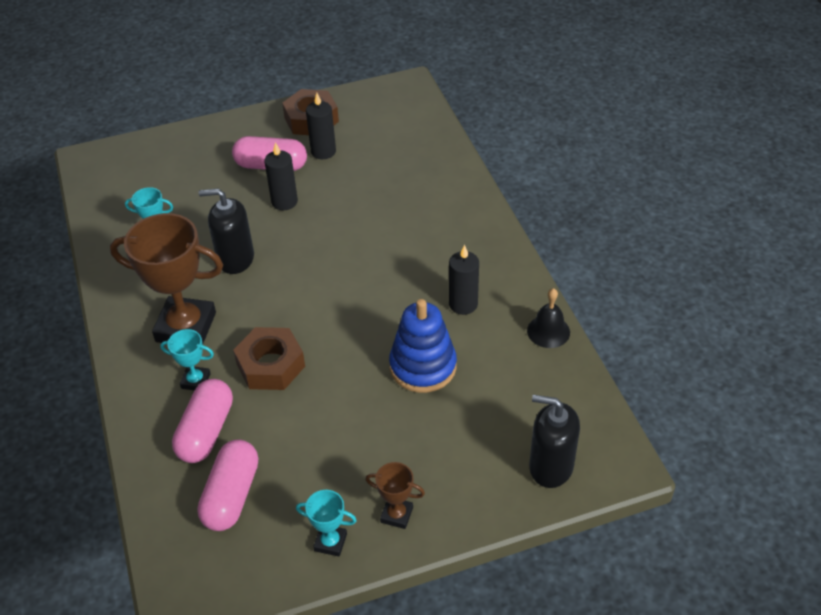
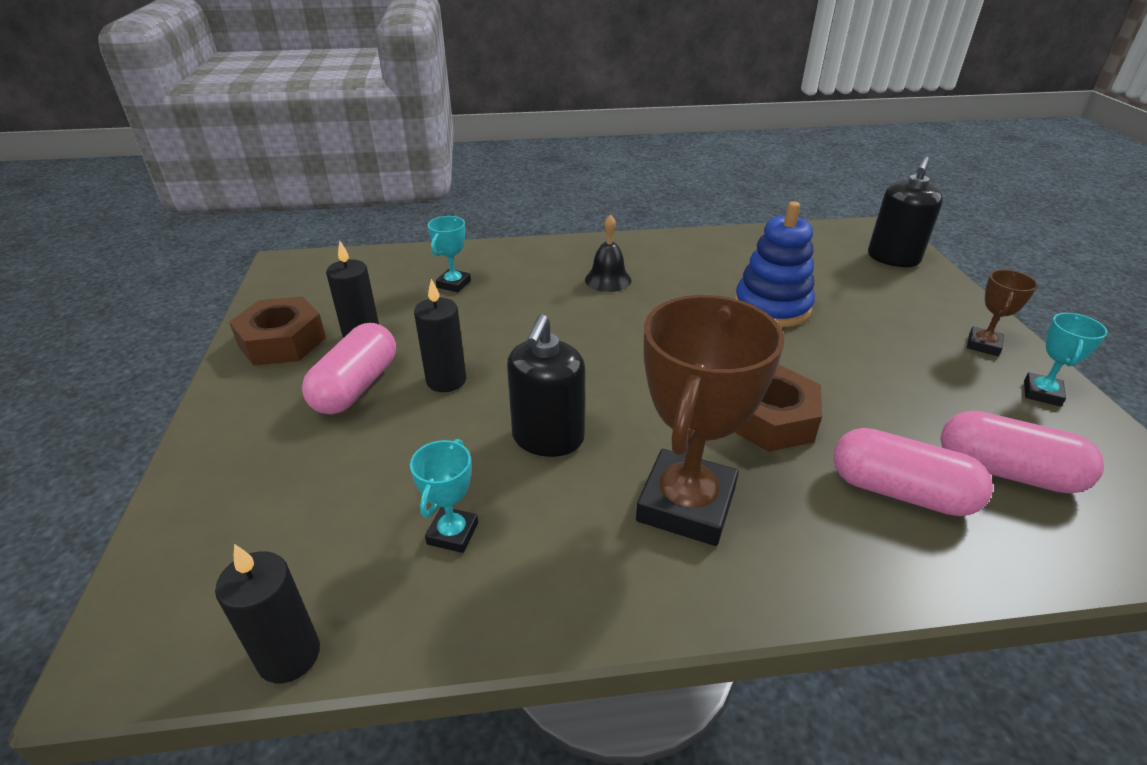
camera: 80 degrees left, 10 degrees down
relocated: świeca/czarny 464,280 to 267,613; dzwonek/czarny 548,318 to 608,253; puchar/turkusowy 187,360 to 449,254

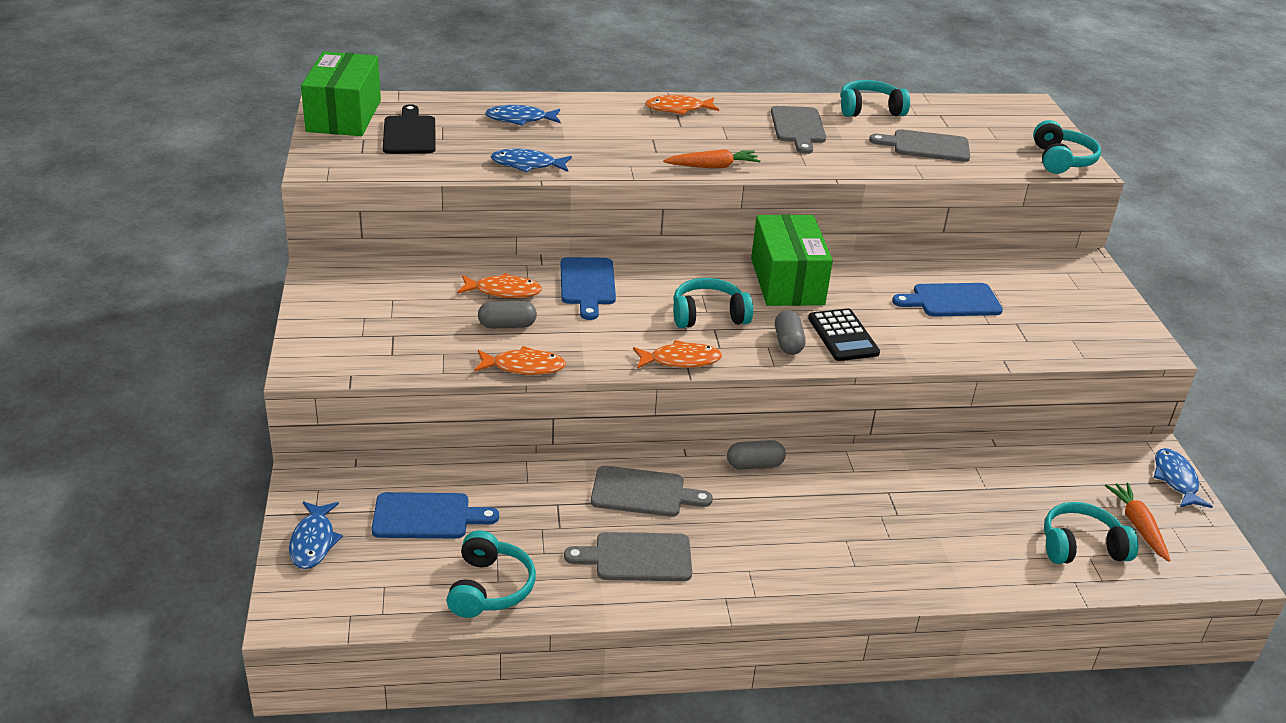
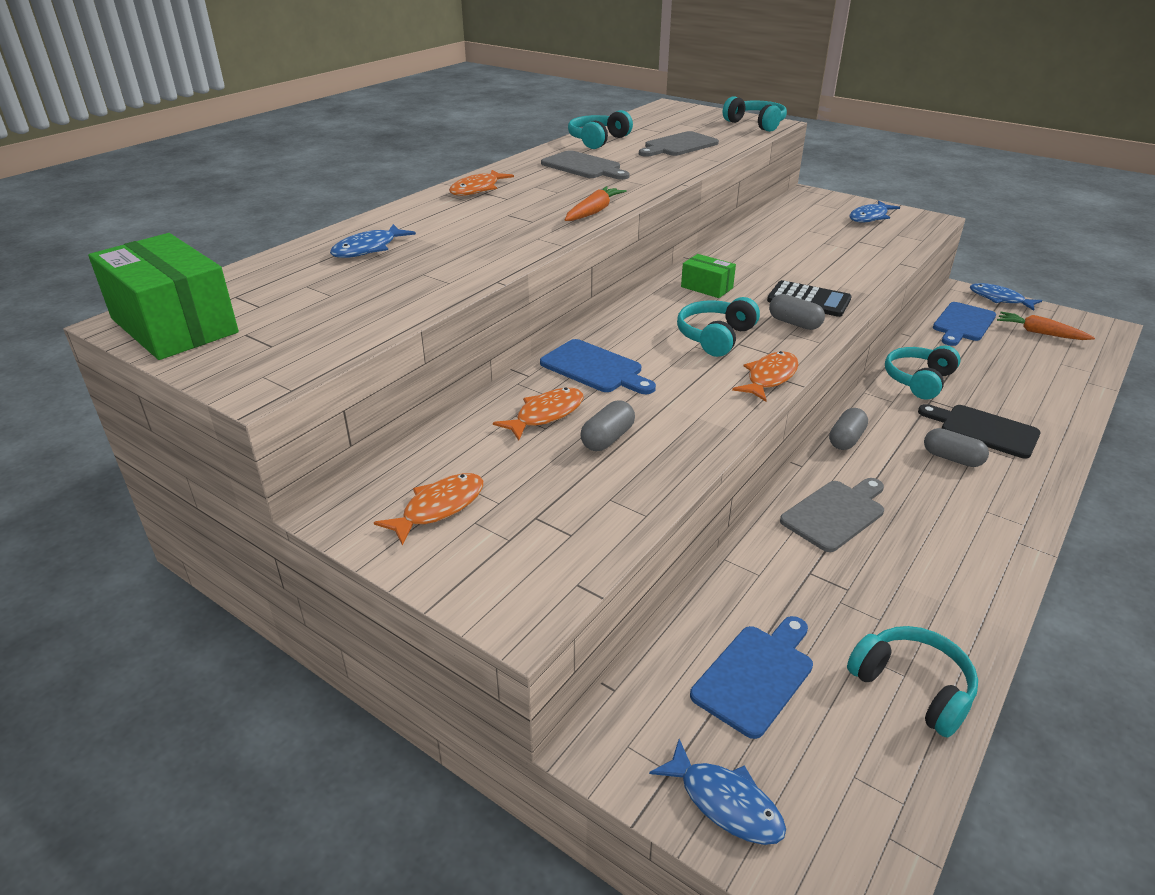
camera: 45 degrees left, 0 degrees up
missing: deska do krojenia/szary 628,556
appeared: kapsułka/szary 956,447
relocated: deska do krojenia/czarny 409,129 to 979,431; ryba/niebieski 531,160 to 874,211; deska do krojenia/niebieski 947,300 to 964,324; ryba/pomarańczowy 520,360 to 428,509; słuchawki/turkusowy 1091,533 to 923,372
size: pudełko/zielony 792,260 = 708,276 x0.51

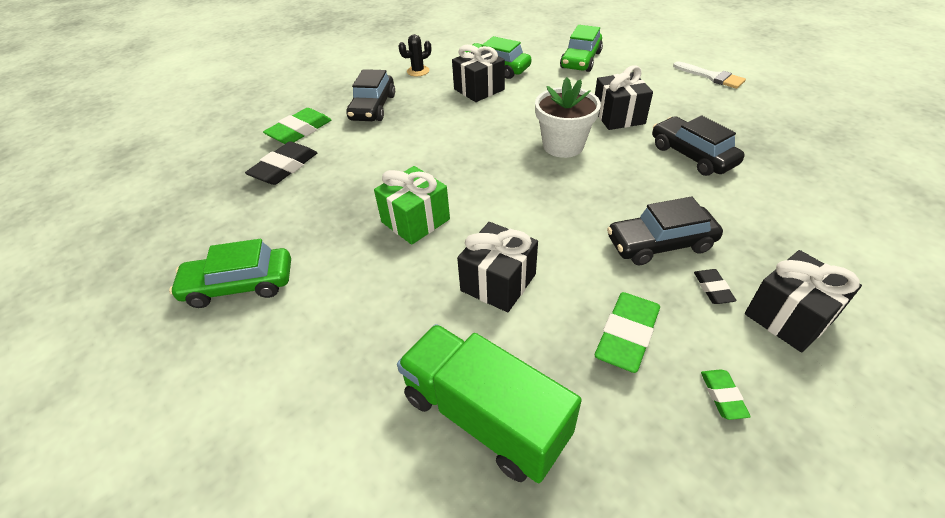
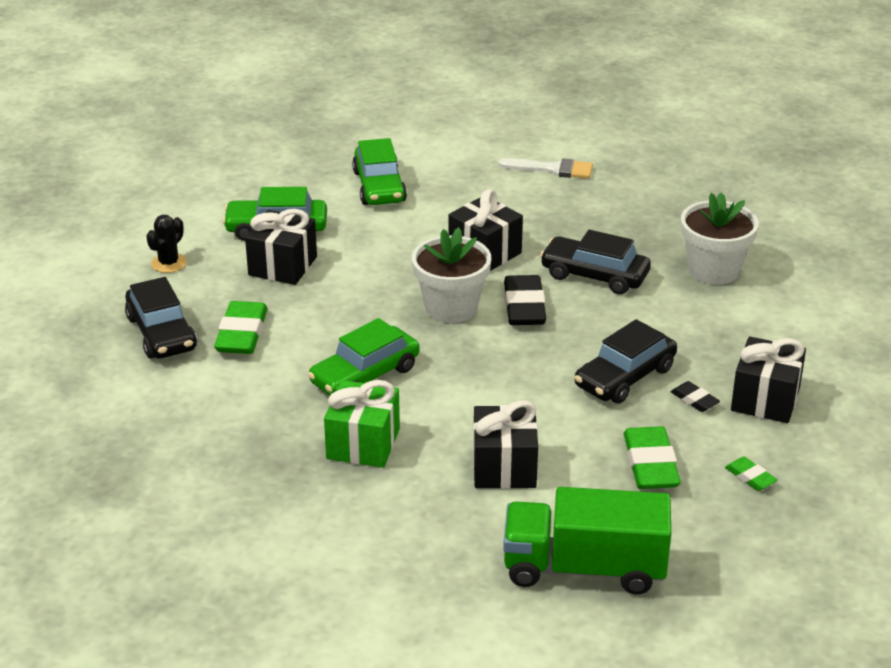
camera: 35 degrees left, 10 degrees down
appeared: doniczka/biały 720,238
relocated: gumka do mazania/zielony 297,126 to 241,327; gumka do mazania/czarny 281,163 to 525,300; samochód/zielony 230,273 to 364,357

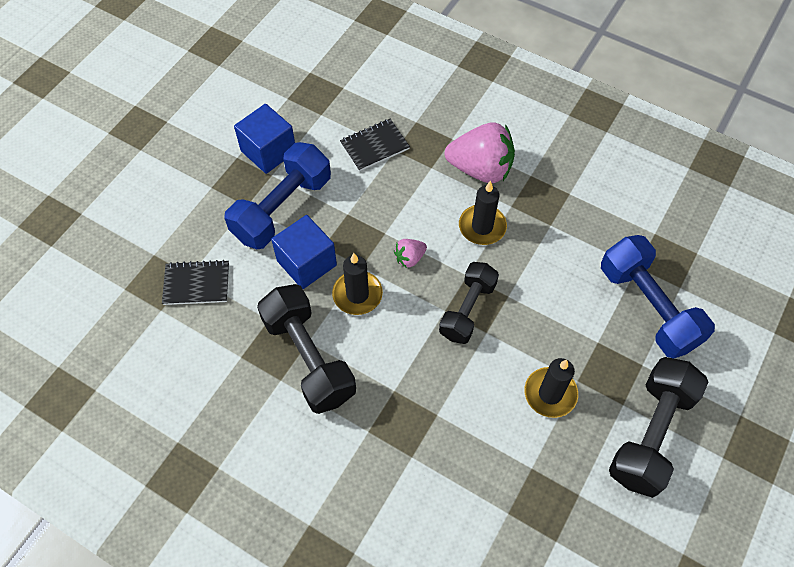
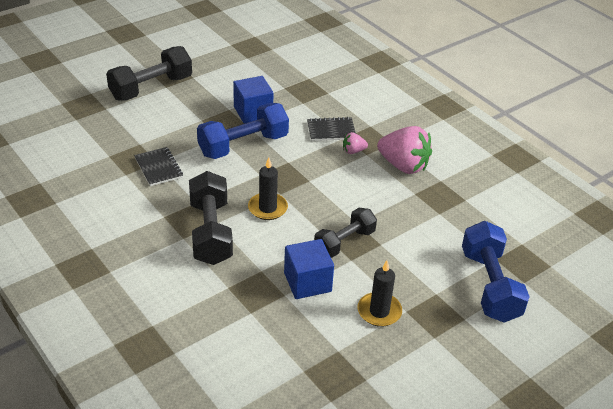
camera: 20 degrees right, 20 degrees down
missing: świeca/czarny 483,213
relocated: sześcian/niebieski 304,252 to 309,269; truskawka/różowy 410,253 to 355,143; hantel/czarny 658,427 to 149,73
spun: zeszyt/czarny 195,282 = 158,166 45 degrees clockwise

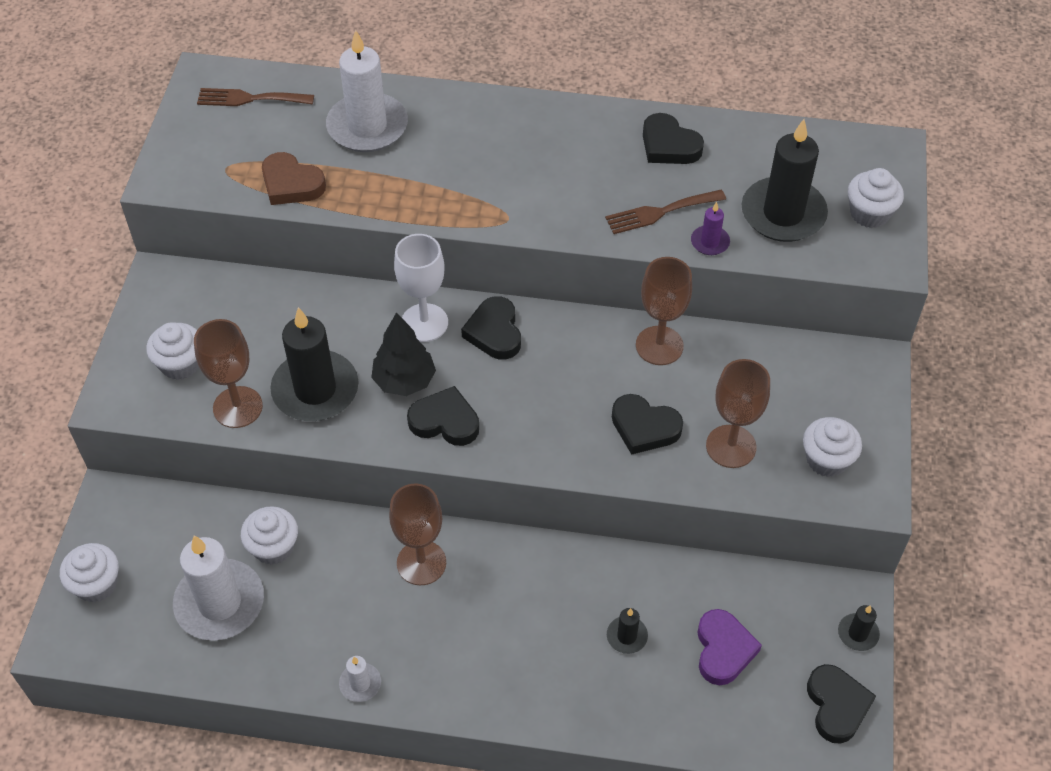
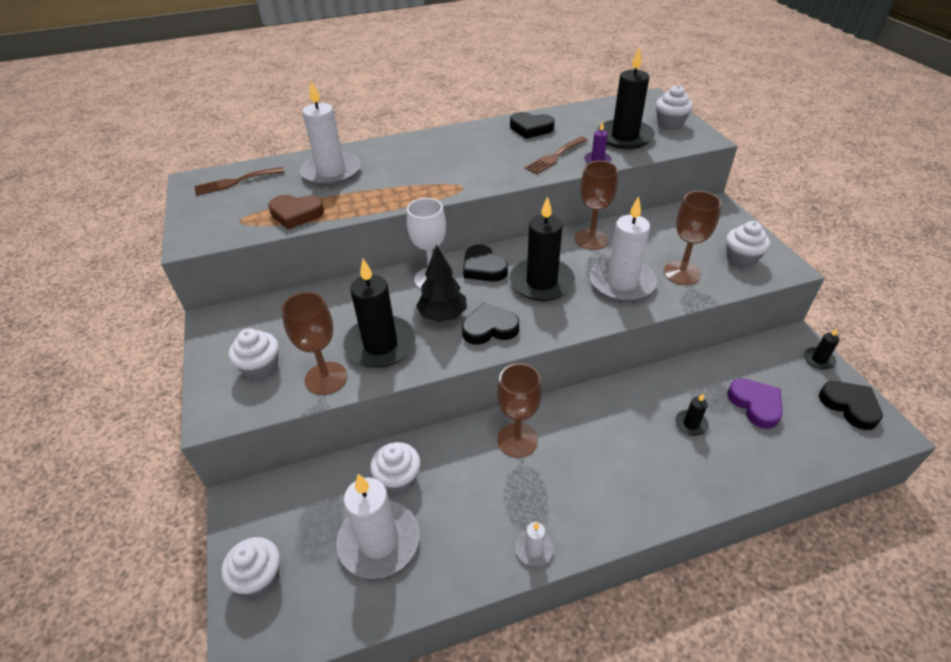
camera: 25 degrees left, 10 degrees down
appeared: świeca/czarny 542,248
exchanged: serce/czarny 647,424 to świeca/biały 623,249

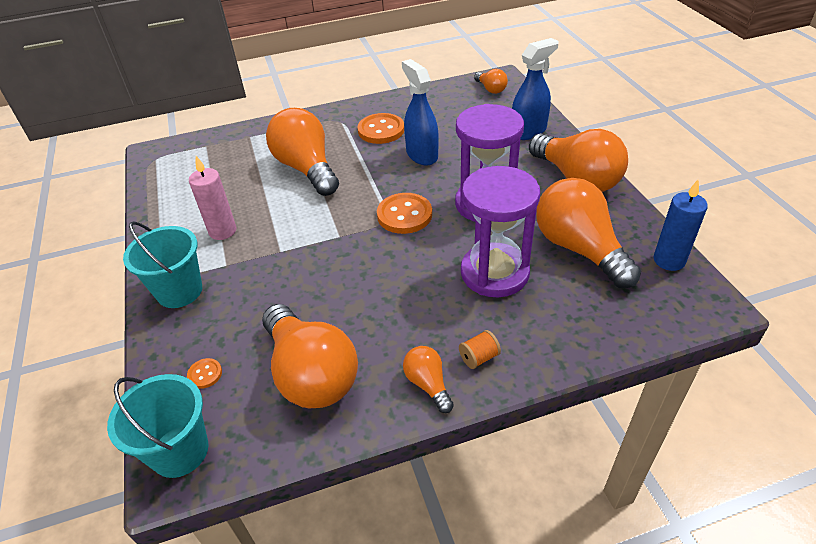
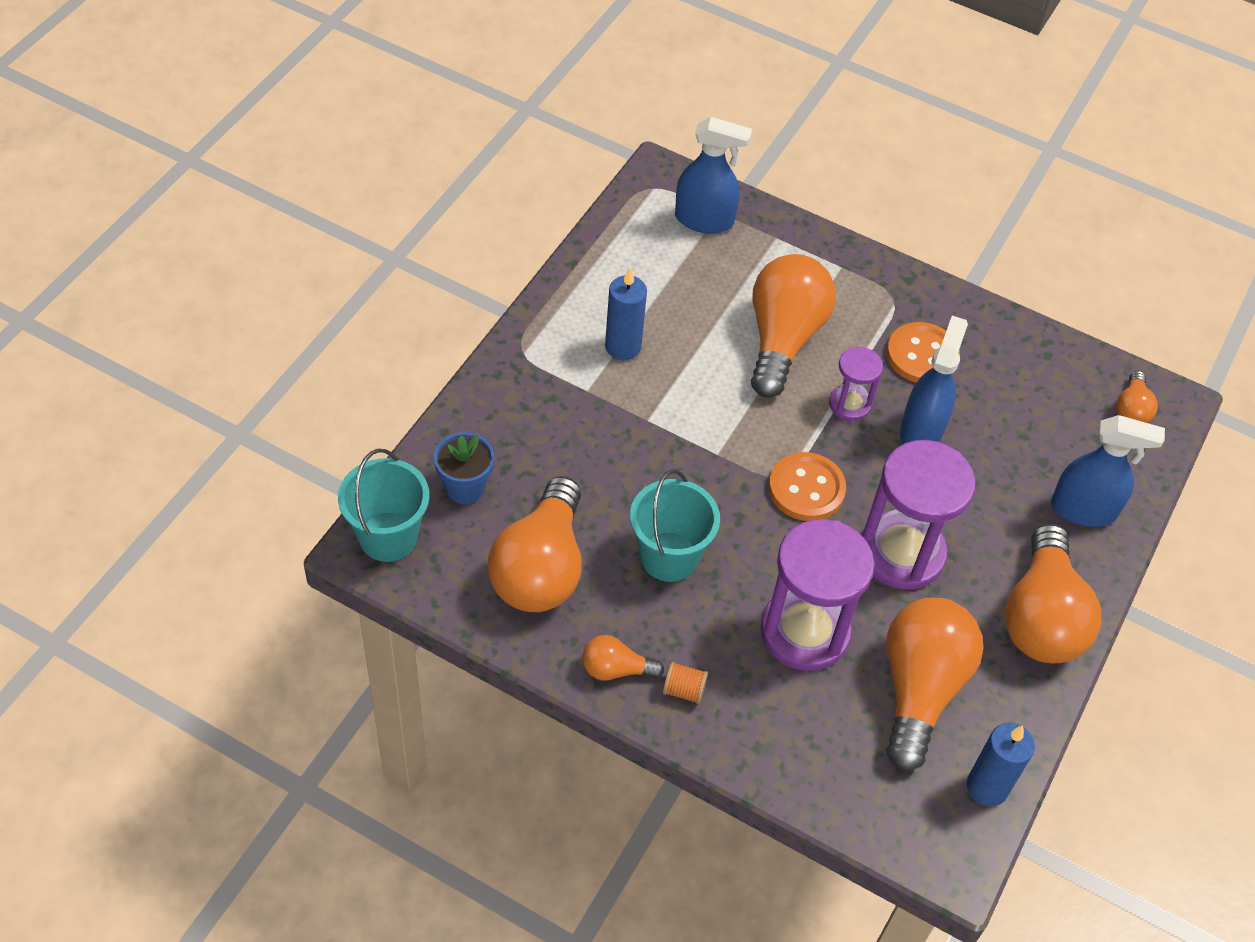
camera: 40 degrees right, 10 degrees up
appeared: spryskiwacz/niebieski 713,175; klepsydra/fioletowy 856,384
relocated: wiadro/turkusowy 162,264 to 675,526
exchanged: guzik/pomarańczowy 204,373 to doniczka/niebieski 464,468
colour: świeca/różowy 212,198 to świeca/niebieski 626,314
spun: żarówka/pomarańczowy 428,379 = 623,658 105 degrees counterclockwise

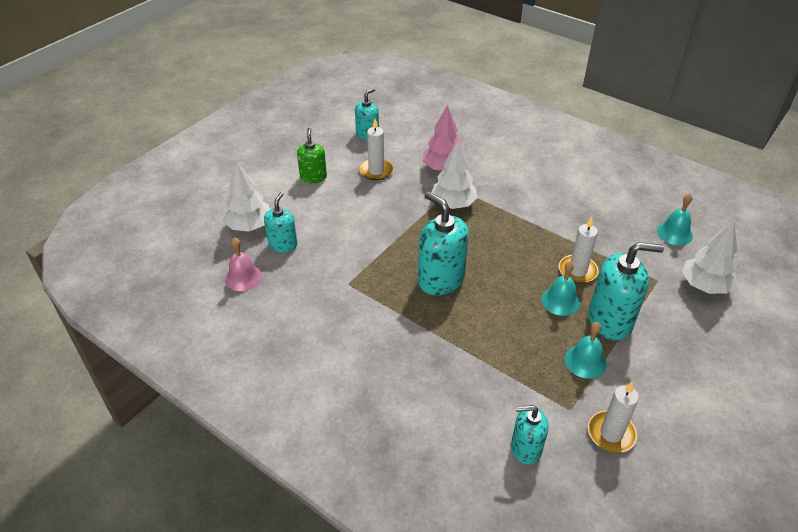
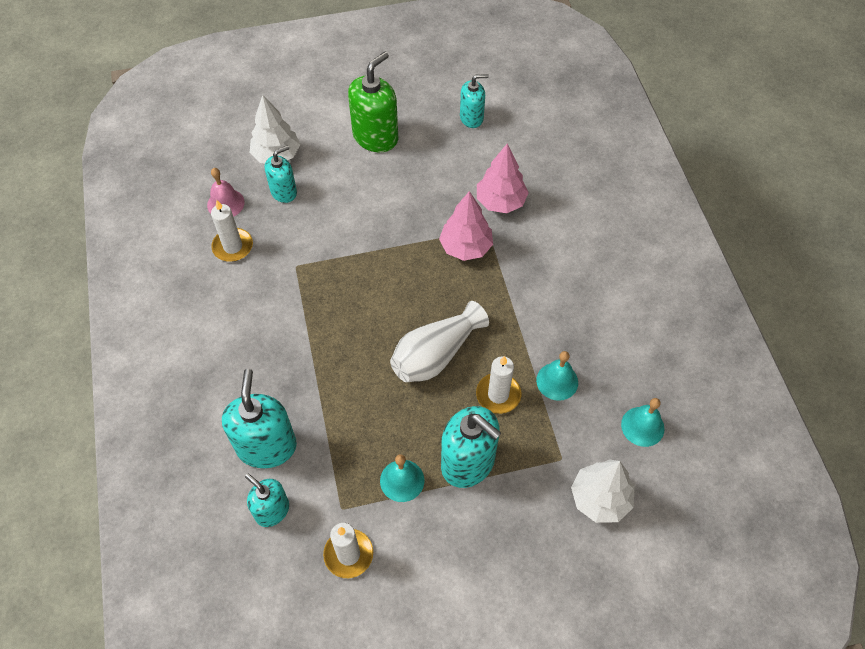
camera: 40 degrees right, 15 degrees up
appeared: wazon/biały 439,341
relocated: świeca/biały 376,149 to 232,231; dozownik mydła/turkusowy 443,243 to 259,418; dzwonek/turkusowy 560,288 to 557,376
colour: drzewko/biały 454,175 to drzewko/różowy 466,226
size: dozownik mydła/zielony 312,155 = 373,101 x1.65

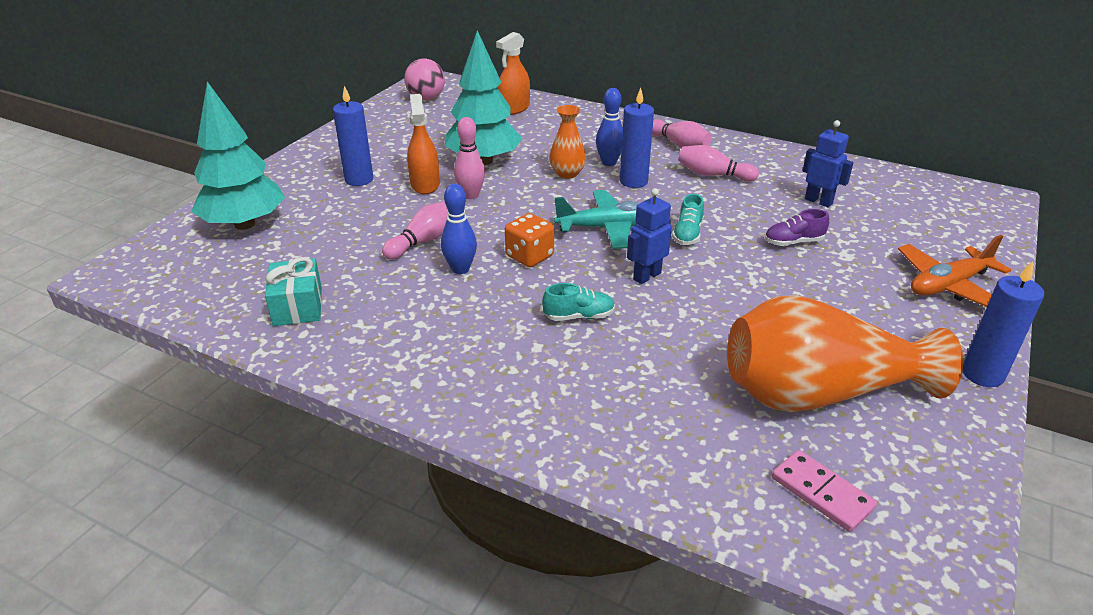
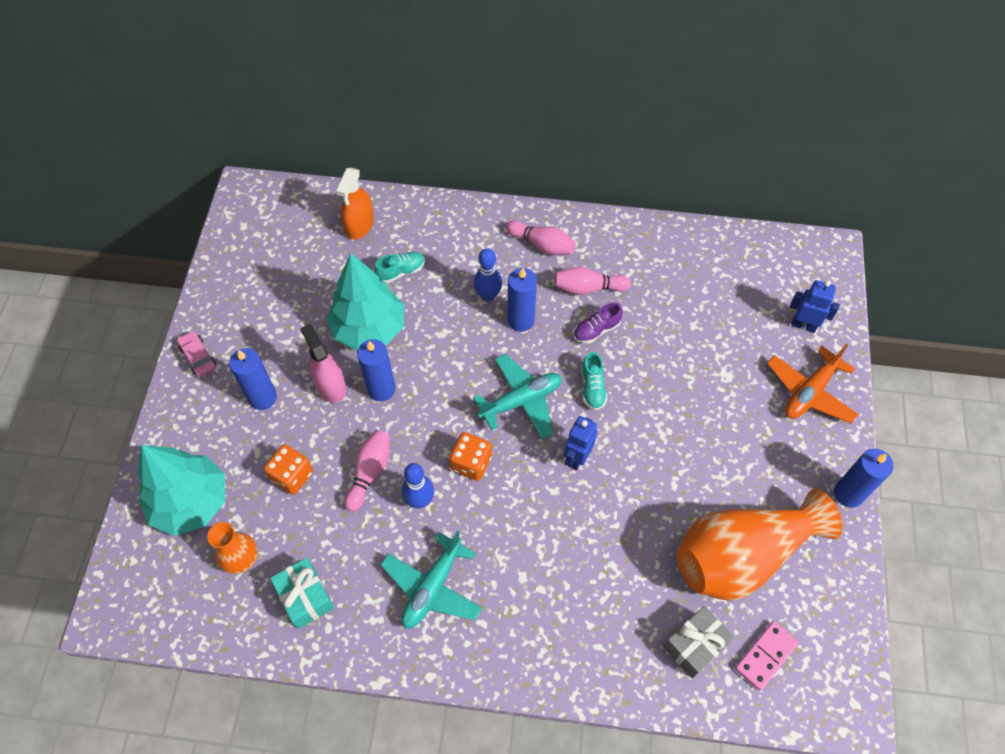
camera: 20 degrees left, 25 degrees up
missing: piłka/różowy 425,79
appeared: samochód/różowy 196,353; kostka do gry/pomarańczowy 288,469; samolot/turkusowy 431,580; prezent/szary 698,642
relocated: wazon/pomarańczowy 567,142 to 232,548; robot/niebieski 828,163 to 815,306; but/fioletowy 797,227 to 598,323; but/turkusowy 578,302 to 399,267
exchanged: kręgiel/różowy 469,158 to świeca/niebieski 376,370
colour: spryskiwacz/pomarańczowy 423,144 to spryskiwacz/różowy 323,363
spun: kostka domina/różowy 824,491 = 767,656 75 degrees counterclockwise

